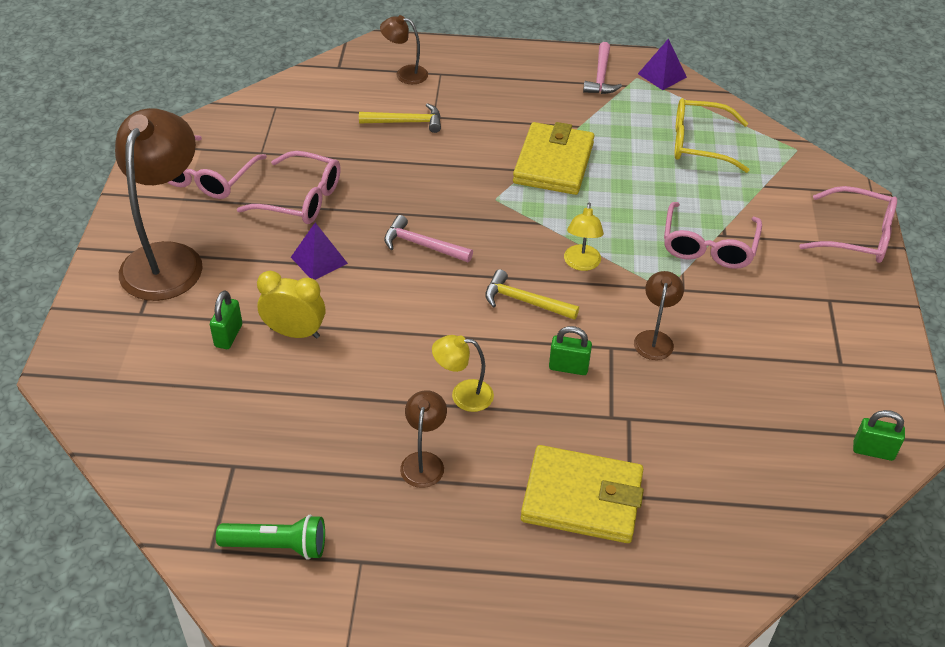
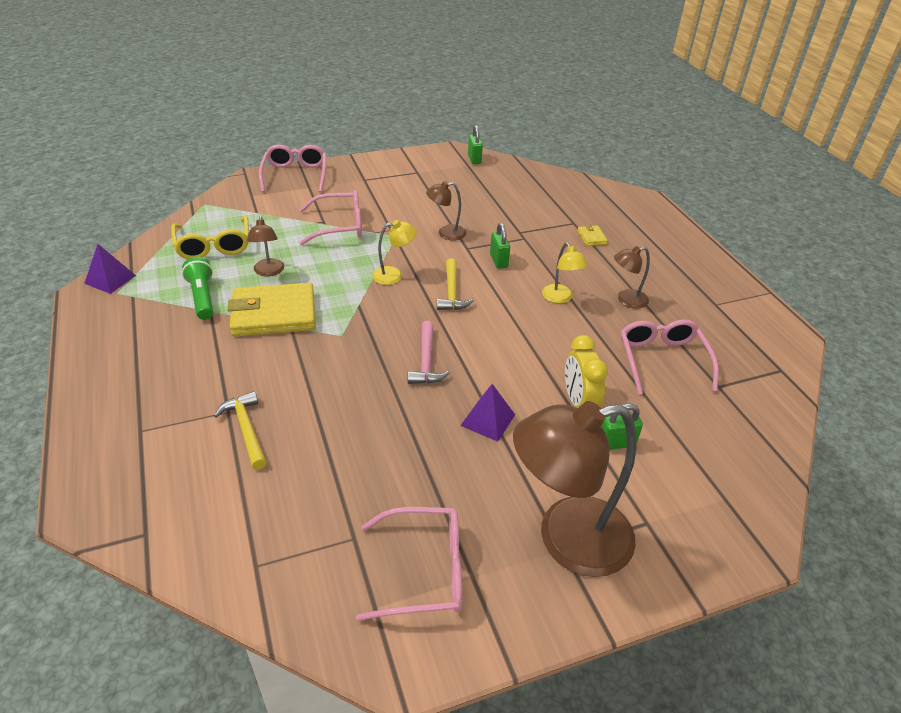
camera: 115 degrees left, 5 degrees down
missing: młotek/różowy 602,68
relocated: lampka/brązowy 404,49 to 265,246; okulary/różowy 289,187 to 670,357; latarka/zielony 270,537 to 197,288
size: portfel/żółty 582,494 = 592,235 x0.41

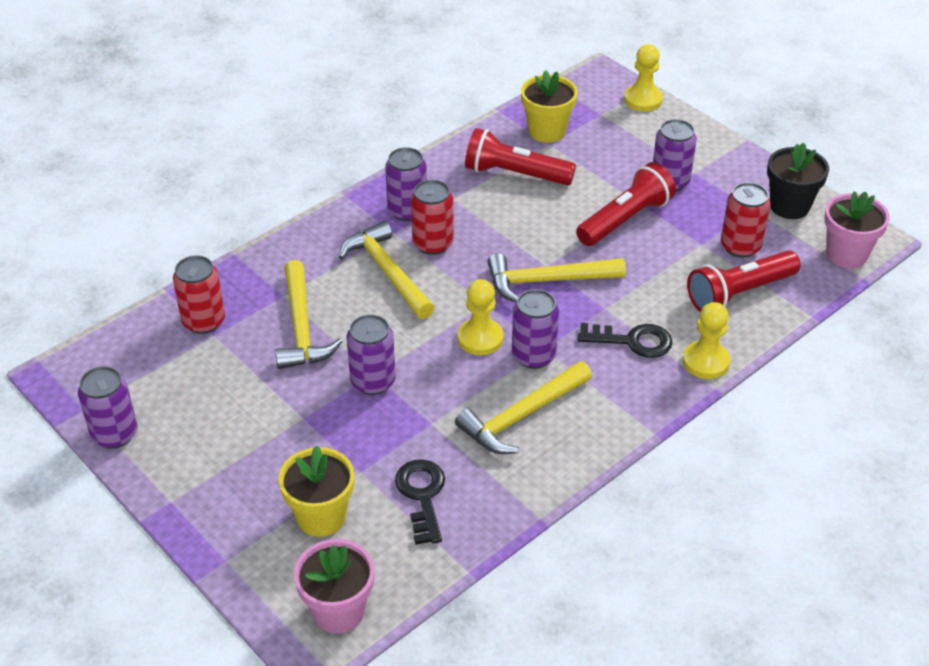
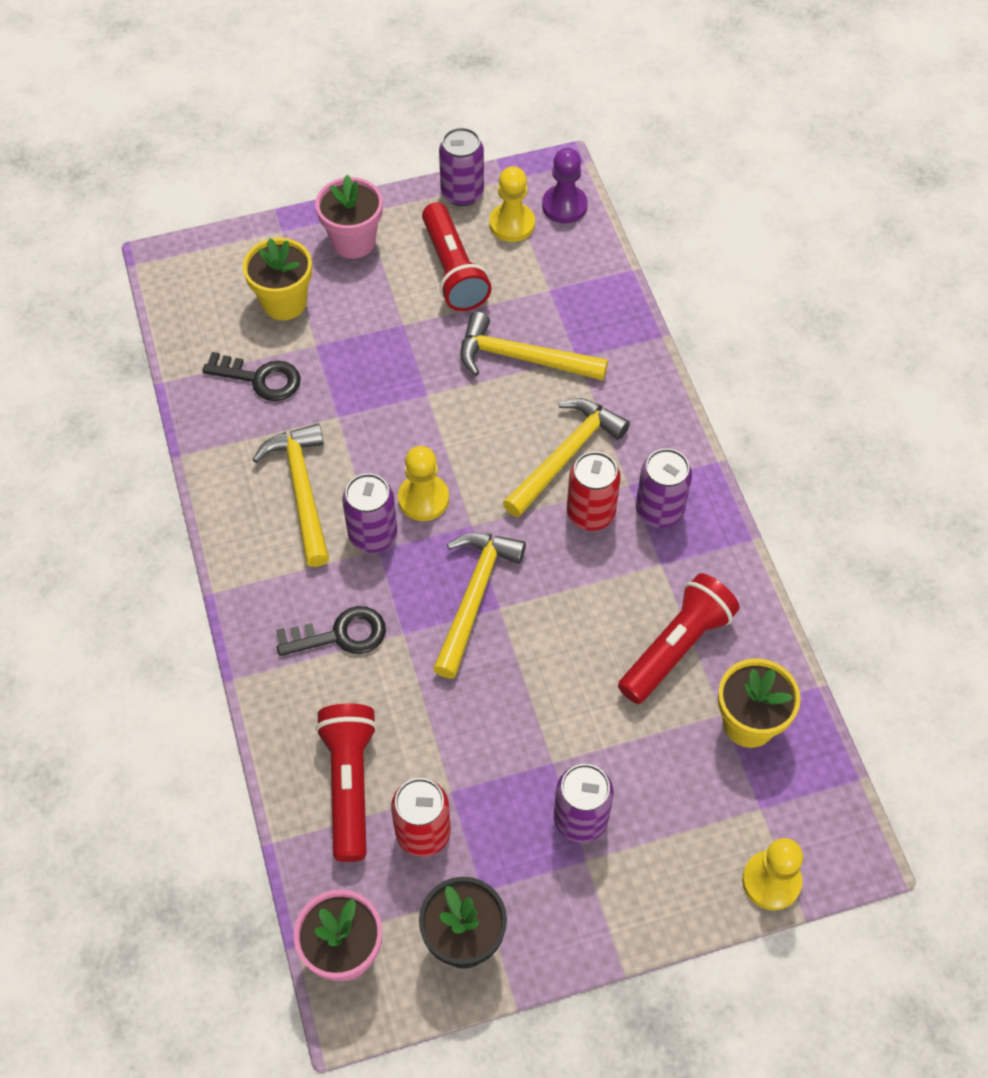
camera: 115 degrees right, 15 degrees up
missing: puszka/czerwony 199,294; puszka/fioletowy 371,354
appeared: pionek/fioletowy 565,185
relocated: latarka/czerwony 626,204 to 457,256; pionek/żółty 706,340 to 512,204; doniczka/różowy 334,586 to 349,217
spun: młotek/żółty 387,270 = 566,457 45 degrees counterclockwise; klucz/czarny 625,340 = 331,631 135 degrees counterclockwise

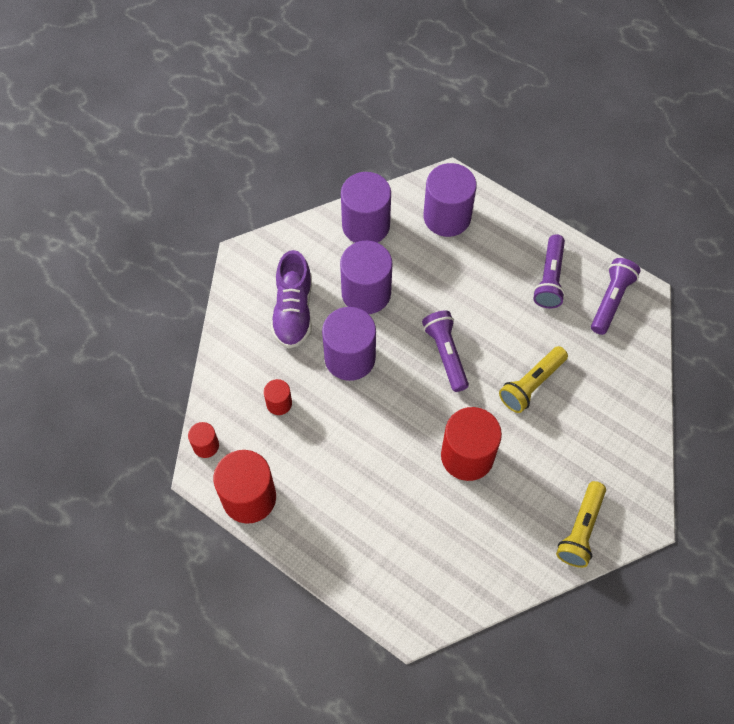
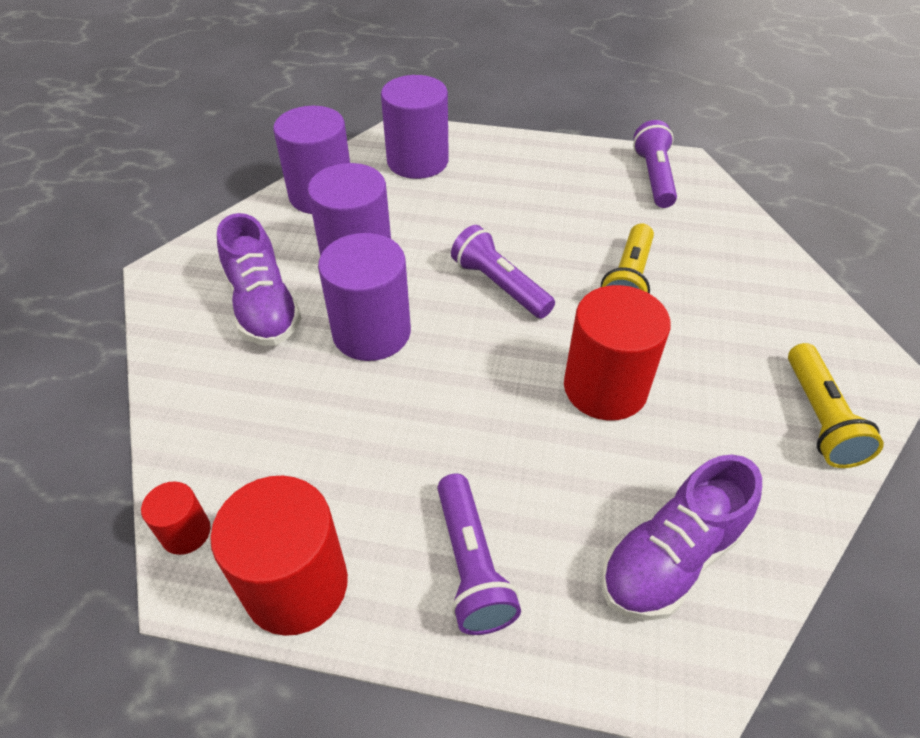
camera: 25 degrees left, 15 degrees down
missing: walec/czerwony 278,397
appeared: but/fioletowy 681,537
relocated: latarka/fioletowy 549,271 to 479,554

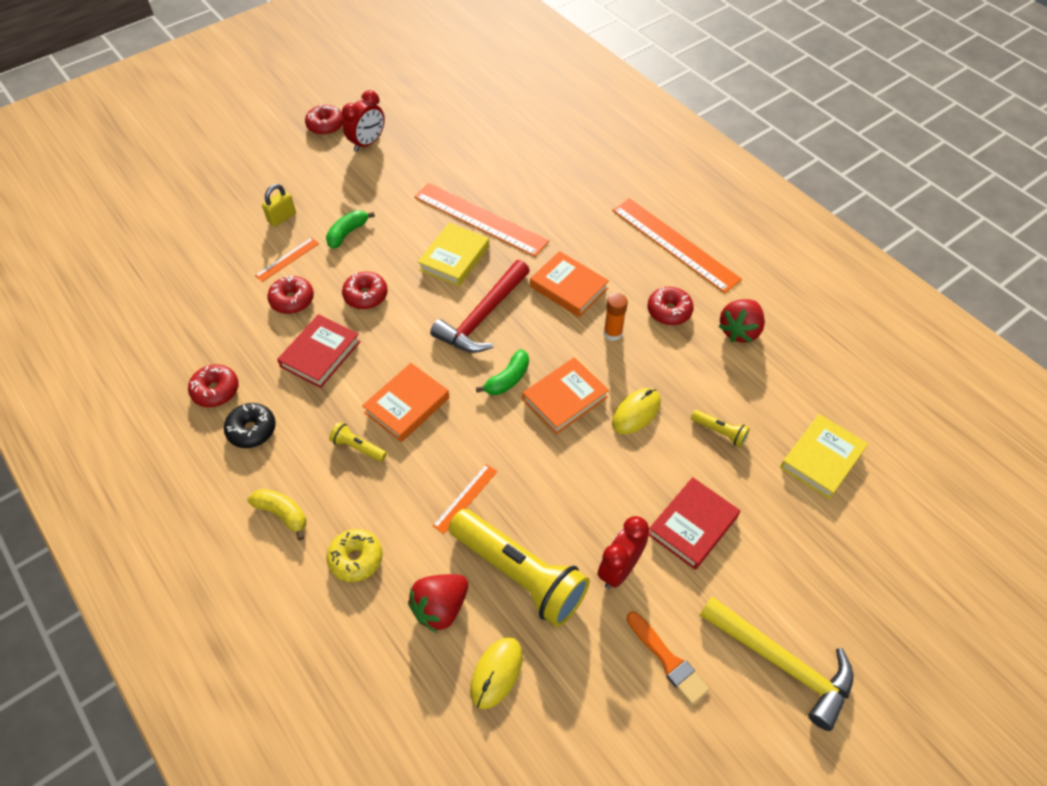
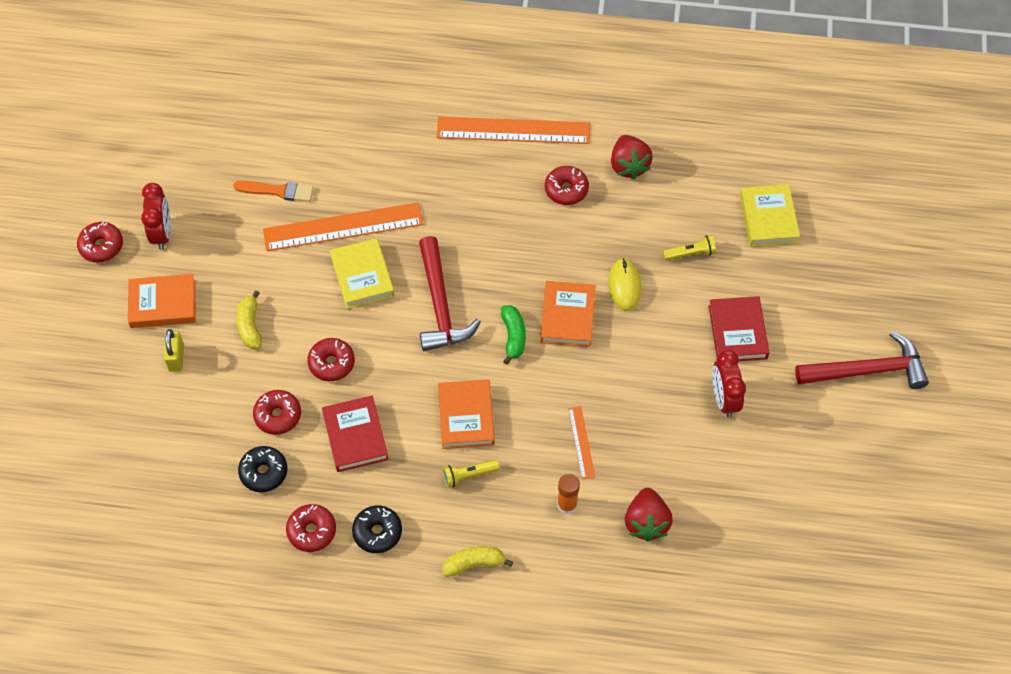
camera: 45 degrees left, 5 degrees up
missing: linijka/pomarańczowy 287,260; latarka/żółty 519,568; donut/żółty 355,555; myszka/żółty 496,673
appeared: donut/czarny 262,469
relocated: książka/pomarańczowy 569,284 to 162,301; klej w sztyfcie/pomarańczowy 616,317 to 568,494; pędzel/pomarańczowy 667,658 to 273,191
colour: banan/zielony 350,229 to banan/żółty 249,319; młotek/żółty 777,664 to młotek/czerwony 862,360

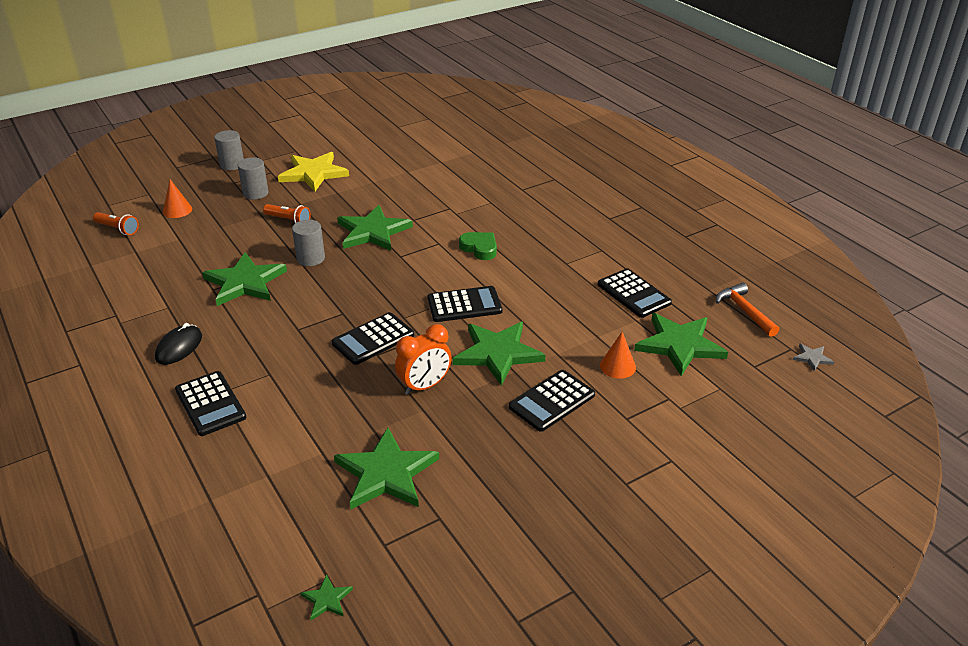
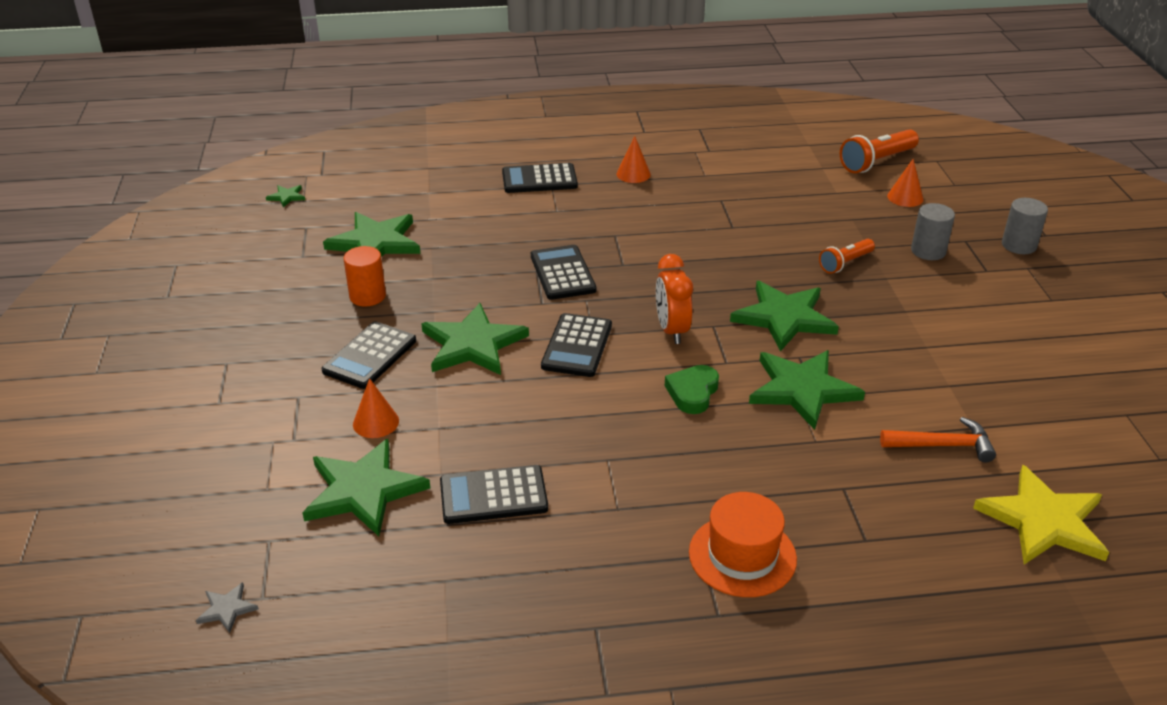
camera: 115 degrees right, 0 degrees up
missing: walec/szary 308,243
appeared: walec/pomarańczowy 365,276; kapelusz/pomarańczowy 743,544
relocated: gwiazda/żółty 313,171 to 1041,515; gwiazda/zielony 244,279 to 807,390; młotek/pomarańczowy 747,310 to 938,440; budzik/pomarańczowy 423,359 to 674,299
exchanged: myszka/czarny 178,344 to stożek/pomarańczowy 634,159
spun: serce/zielony 478,246 = 692,389 135 degrees clockwise; kalkulator/czarny 552,401 = 369,355 135 degrees counterclockwise
size: latarka/pomarańczowy 116,223 = 879,151 x1.59

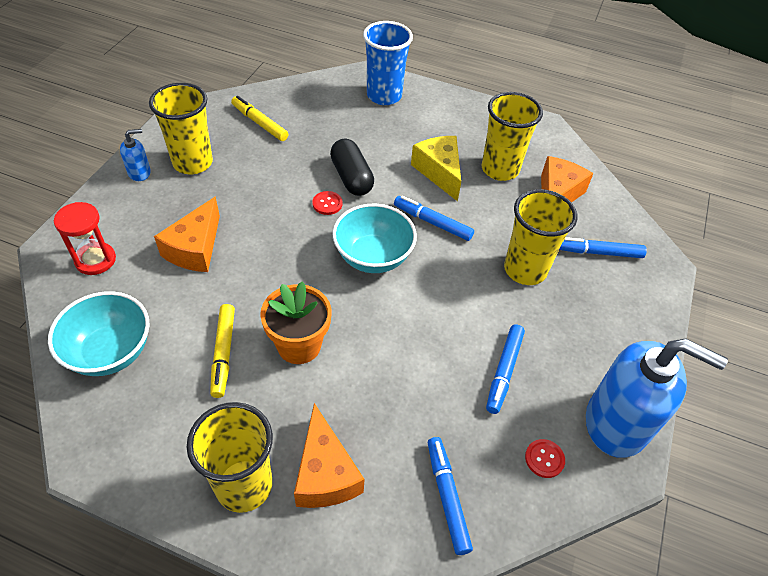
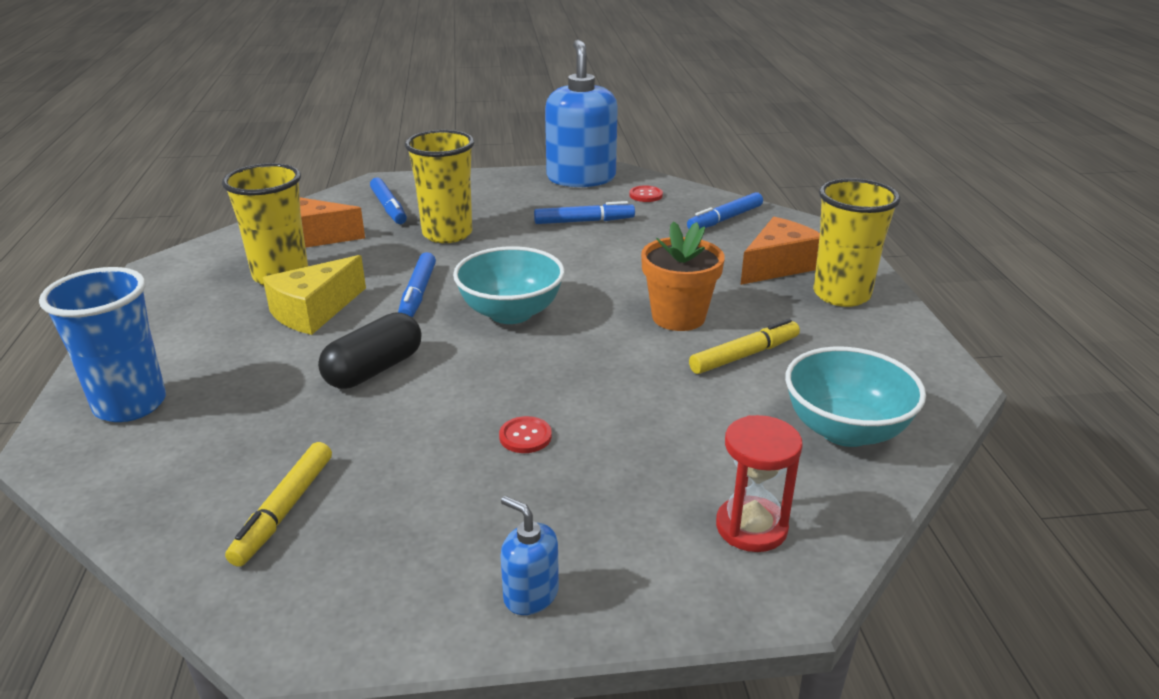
camera: 115 degrees left, 20 degrees down
missing: szklanka/żółty 181,128; ser/pomarańczowy 187,234
relocated: guzik/czerwony 327,203 to 525,434

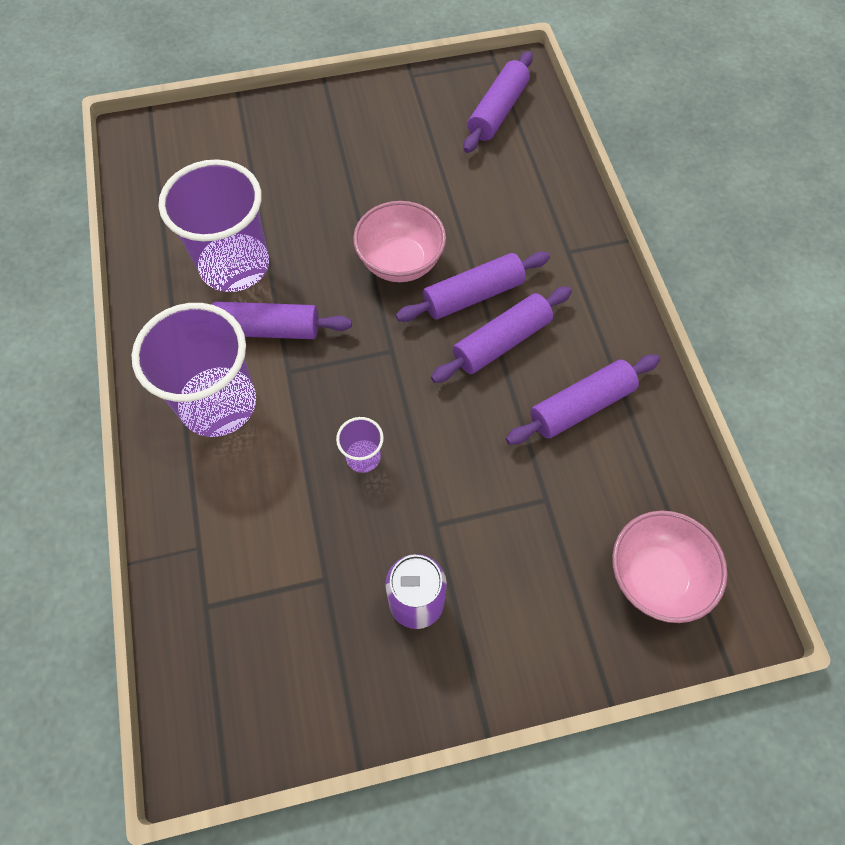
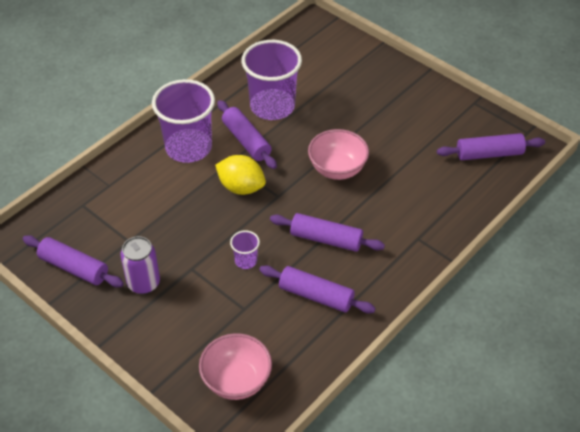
camera: 55 degrees right, 15 degrees down
appeared: cytryna/żółty 240,175
relocated: wałek do ciasta/fioletowy 473,286 to 73,261; szklanka/fioletowy 360,445 to 245,249

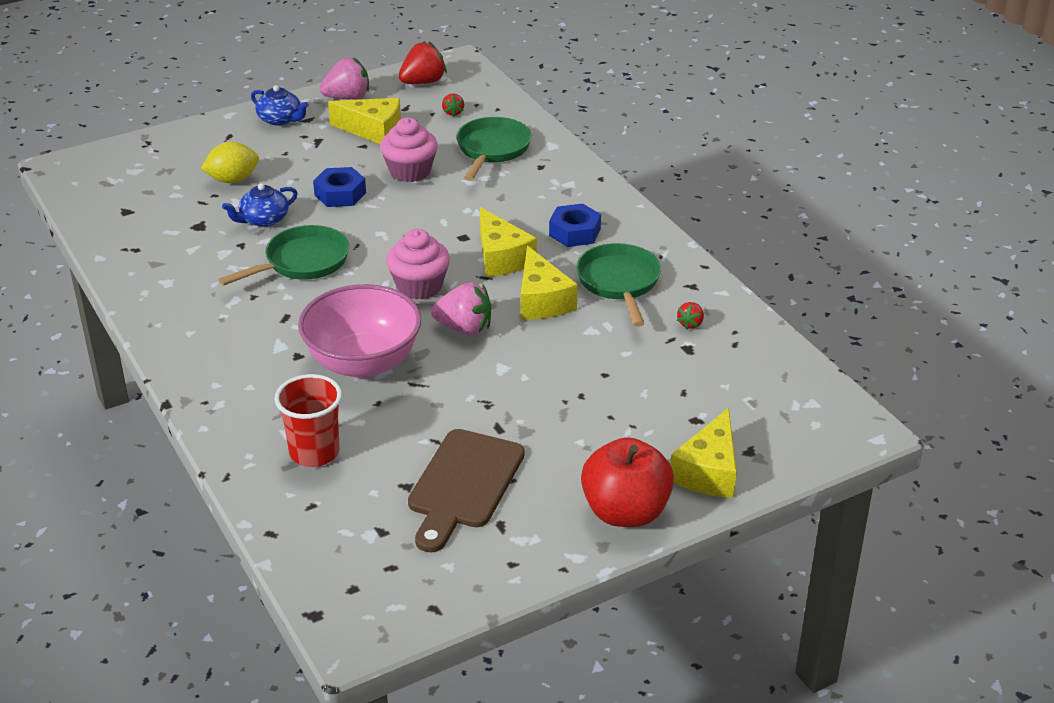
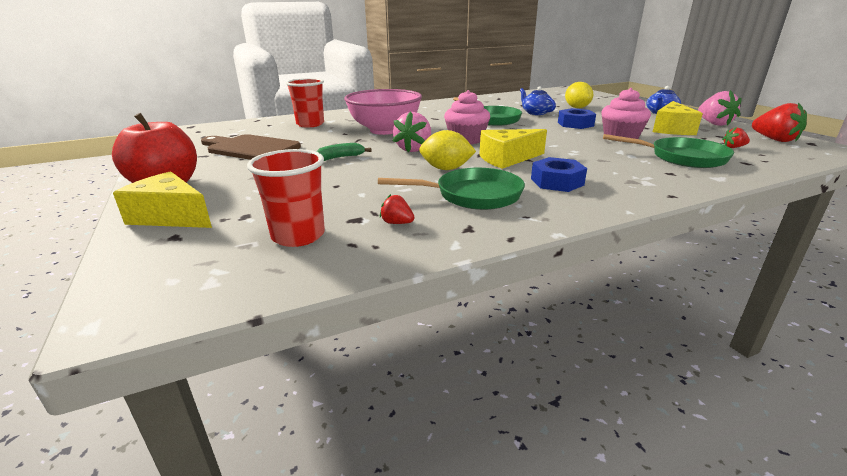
camera: 95 degrees right, 10 degrees down
appeared: banan/zielony 344,152; szklanka/czerwony 286,198
exchanged: ser/żółty 549,282 to cytryna/żółty 447,150

